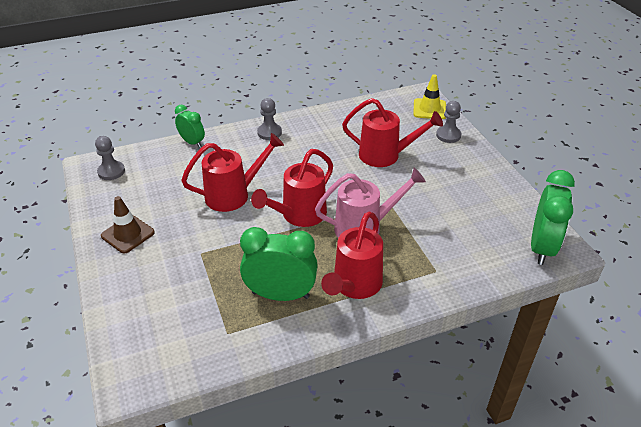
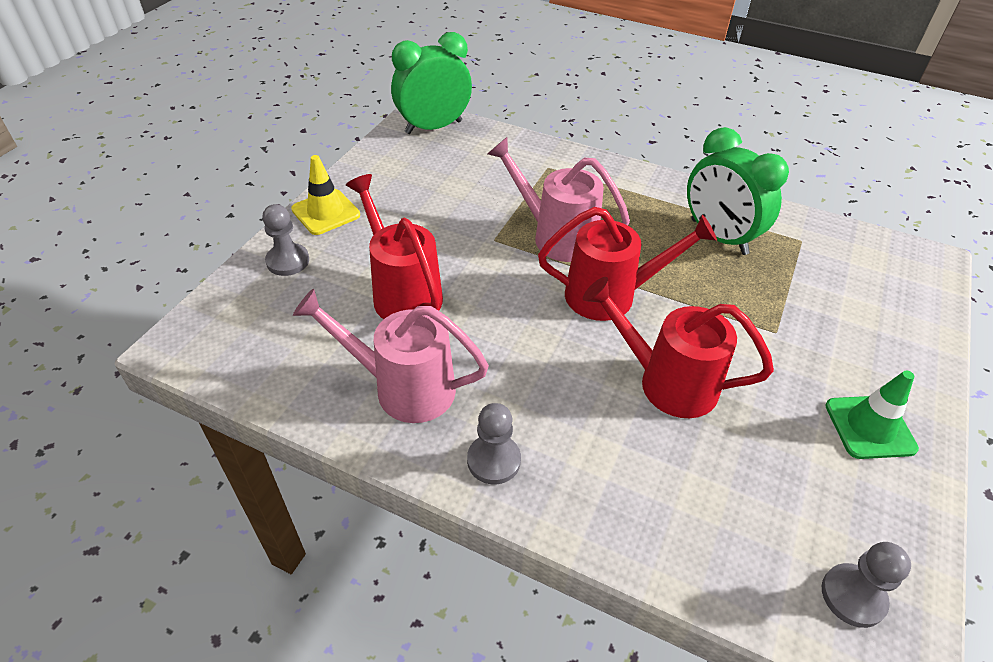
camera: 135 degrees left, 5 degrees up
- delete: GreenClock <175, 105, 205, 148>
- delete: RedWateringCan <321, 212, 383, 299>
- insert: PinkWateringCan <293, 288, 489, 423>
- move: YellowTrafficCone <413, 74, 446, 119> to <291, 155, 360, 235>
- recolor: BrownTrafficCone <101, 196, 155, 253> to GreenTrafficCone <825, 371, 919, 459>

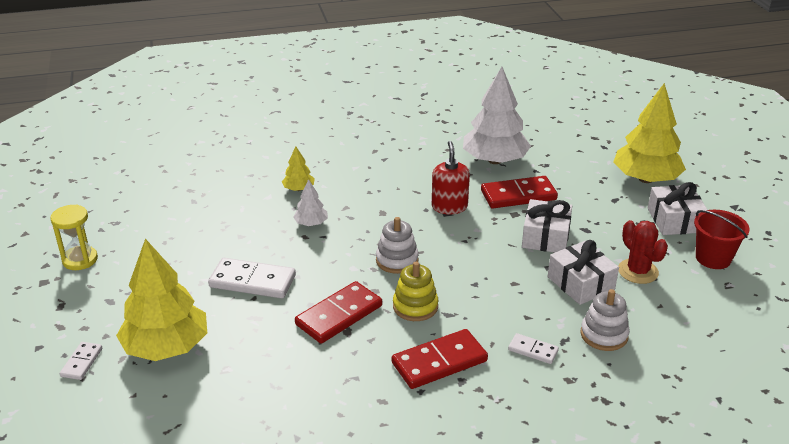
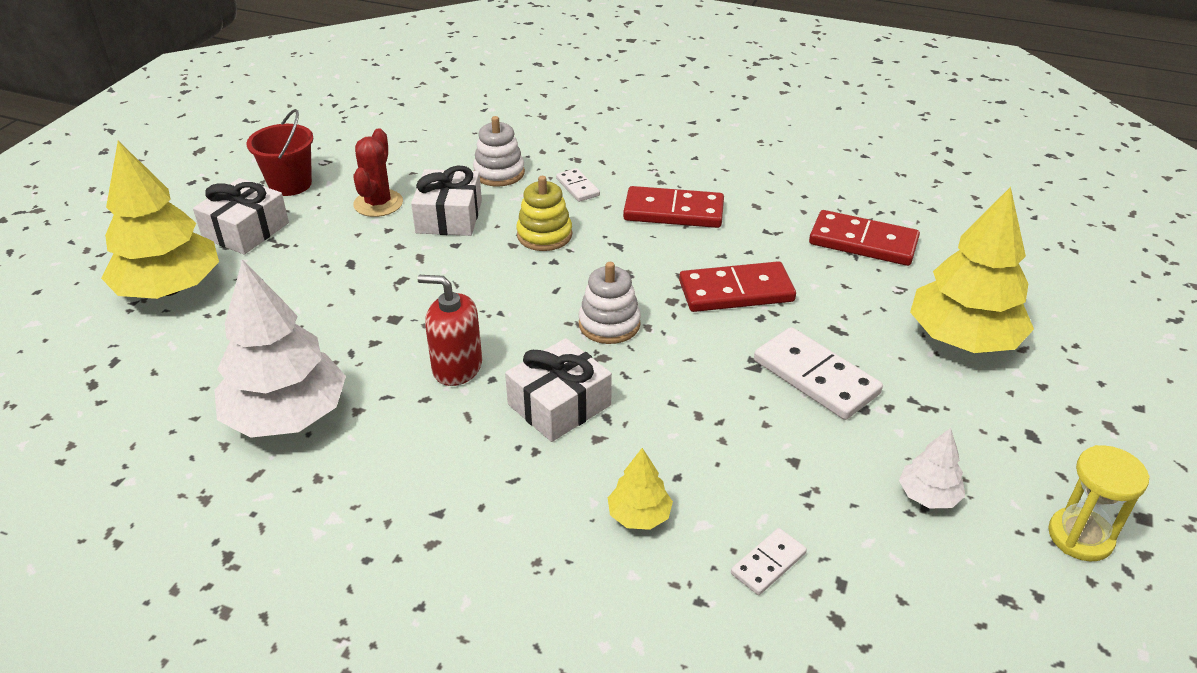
camera: 145 degrees left, 5 degrees up
- move: WhiteDomino <60, 342, 102, 380> to <731, 528, 807, 595>
- move: WhiteTree <293, 179, 328, 226> to <899, 428, 965, 508>
- move: YellowStackingToy <393, 262, 438, 321> to <516, 176, 572, 251>
- move: RedDomino <481, 176, 558, 208> to <809, 210, 920, 266>
- move: WhiteGift <522, 199, 572, 253> to <505, 338, 612, 442>
- rotate: RedSoapDispenser <432, 141, 470, 214> = <417, 275, 482, 386> 75 degrees clockwise

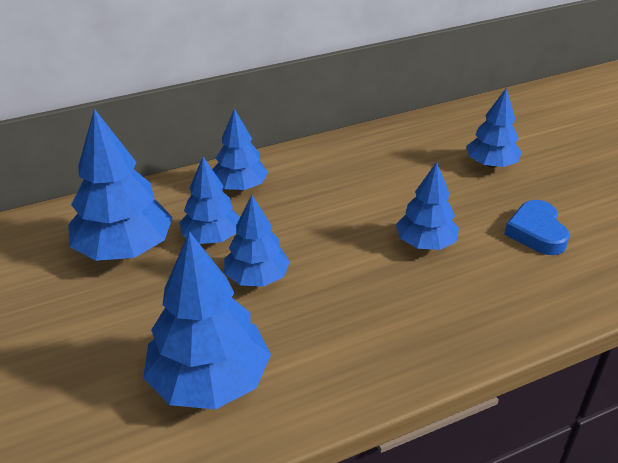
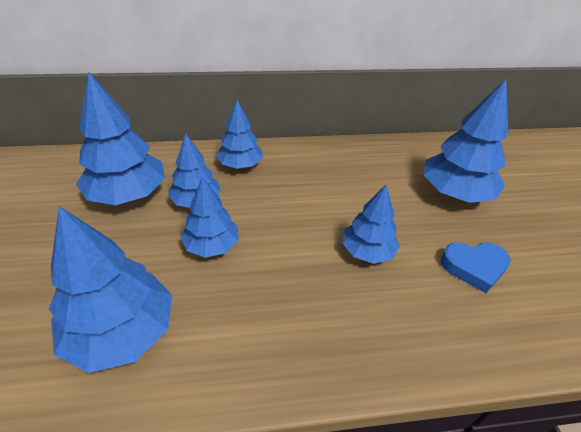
camera: 15 degrees right, 5 degrees up
- rotate: BlueHeart <504, 200, 570, 255> = <441, 242, 511, 293> 105 degrees counterclockwise
- resize: BlueTree <466, 89, 522, 168> = <424, 79, 508, 203> x1.61

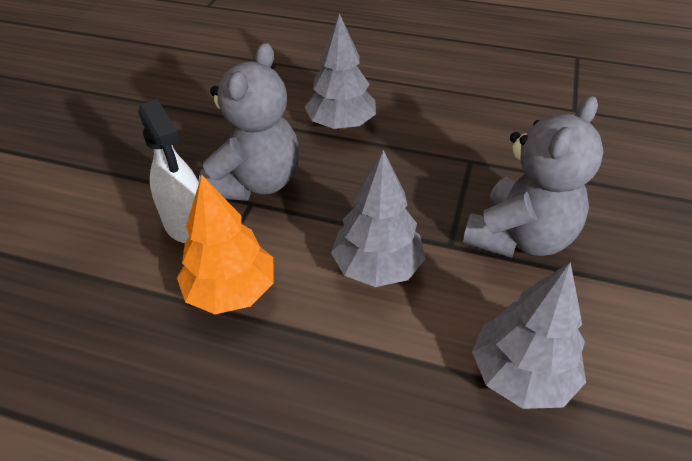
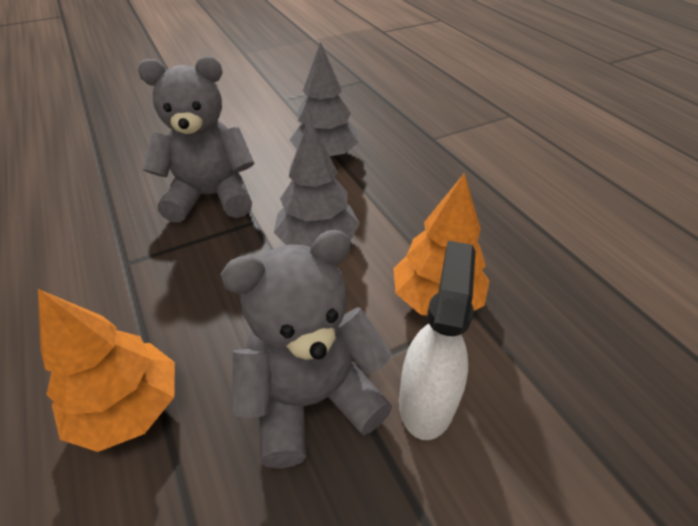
camera: 135 degrees left, 0 degrees up
- recolor: GreyTree <305, 14, 376, 130> to OrangeTree <38, 289, 175, 452>

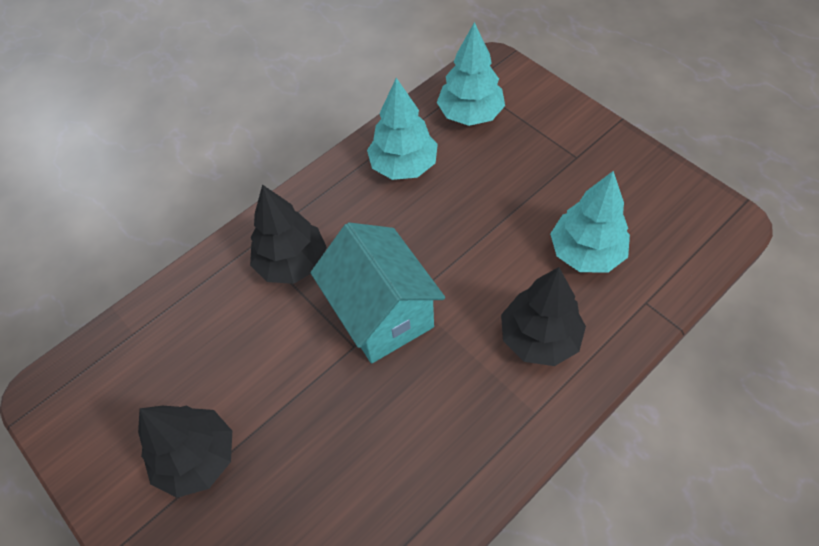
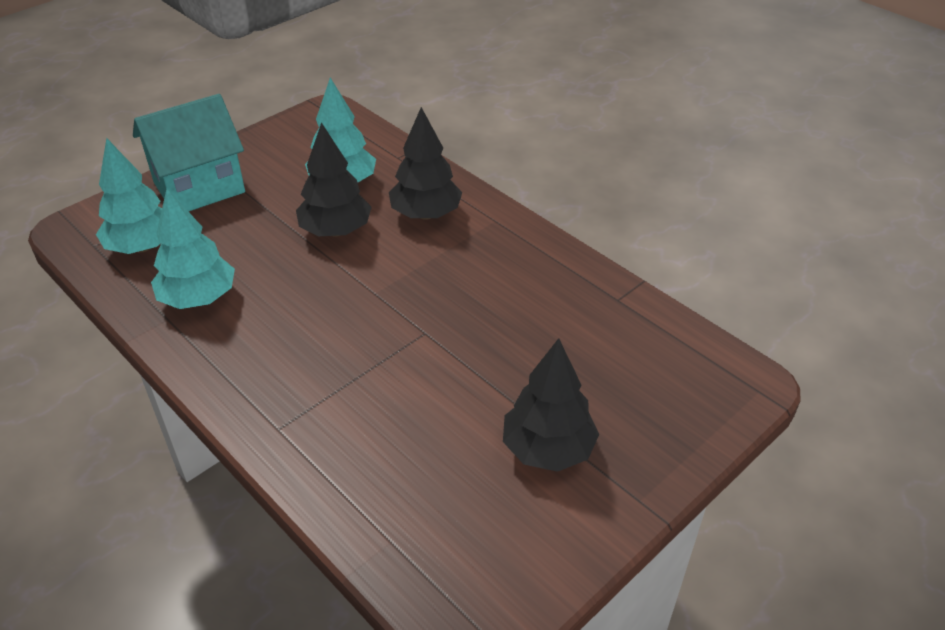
camera: 95 degrees left, 15 degrees down
- move: BlackTree <250, 184, 327, 284> to <296, 123, 372, 236>
- move: TurquoiseHouse <310, 222, 445, 363> to <133, 94, 245, 212>

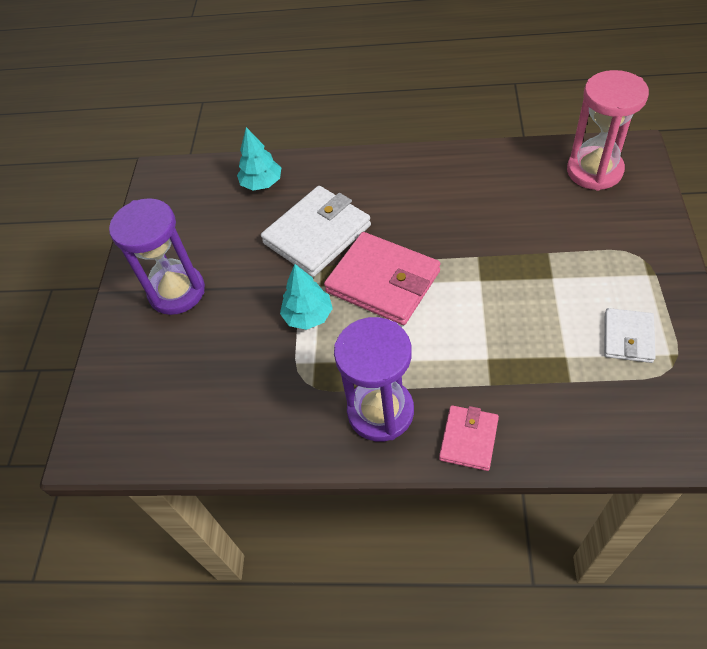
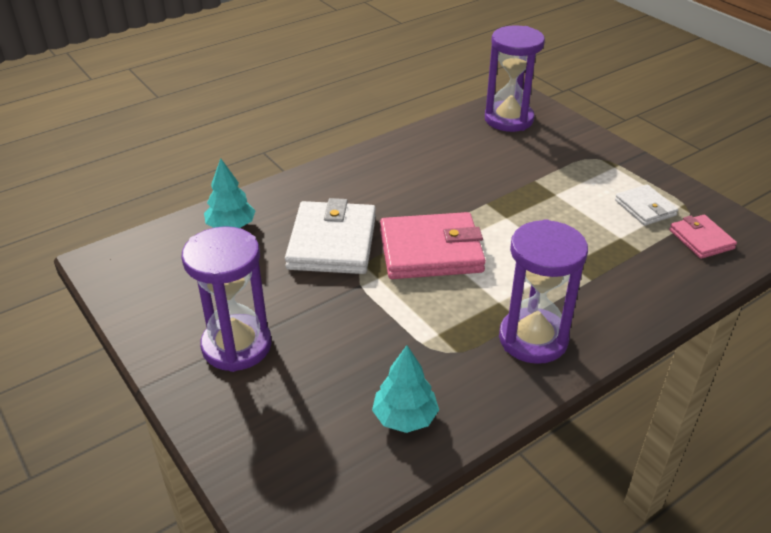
camera: 45 degrees left, 15 degrees down
- move: TurquoiseTree <280, 264, 333, 330> to <372, 345, 439, 433>
- move: PinkWallet <439, 405, 499, 471> to <669, 215, 737, 259>
- recolor: PinkHourglass <567, 70, 649, 190> to PurpleHourglass <485, 25, 545, 132>

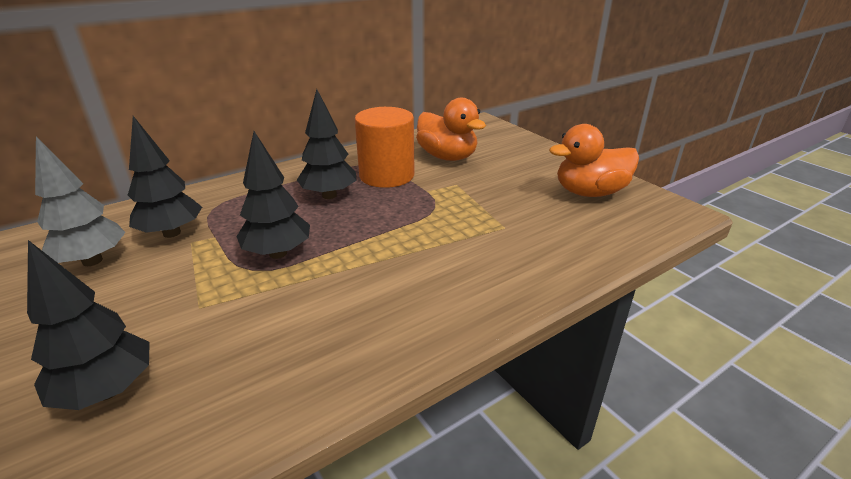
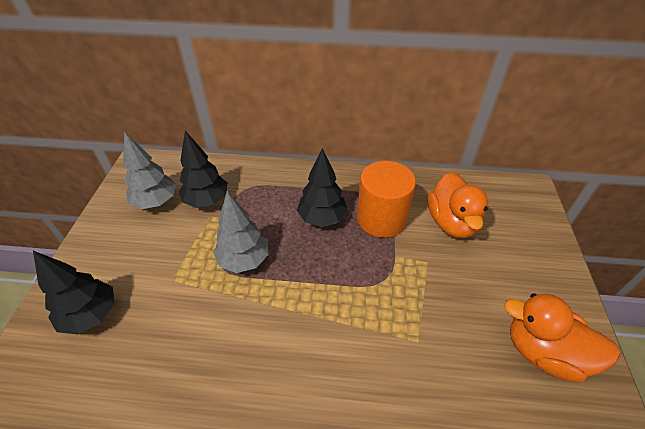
camera: 40 degrees right, 15 degrees up
- recolor: BlackTree <236, 131, 310, 259> to GreyTree <213, 191, 269, 273>

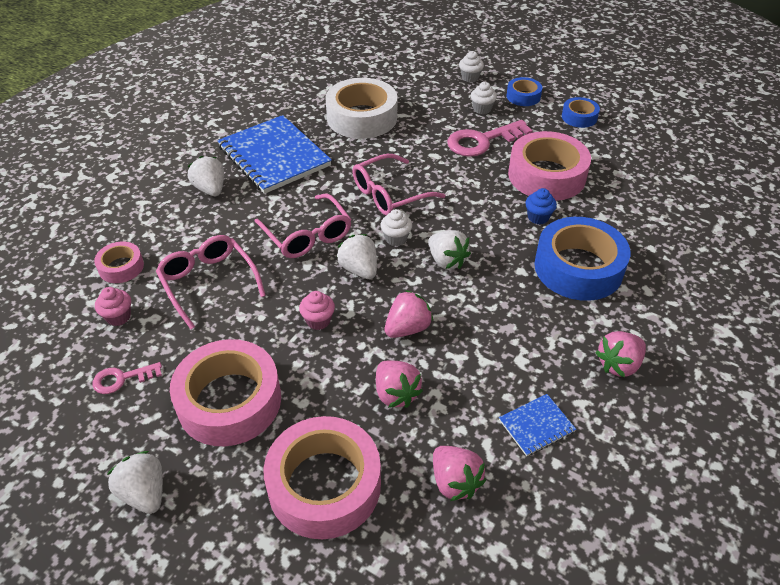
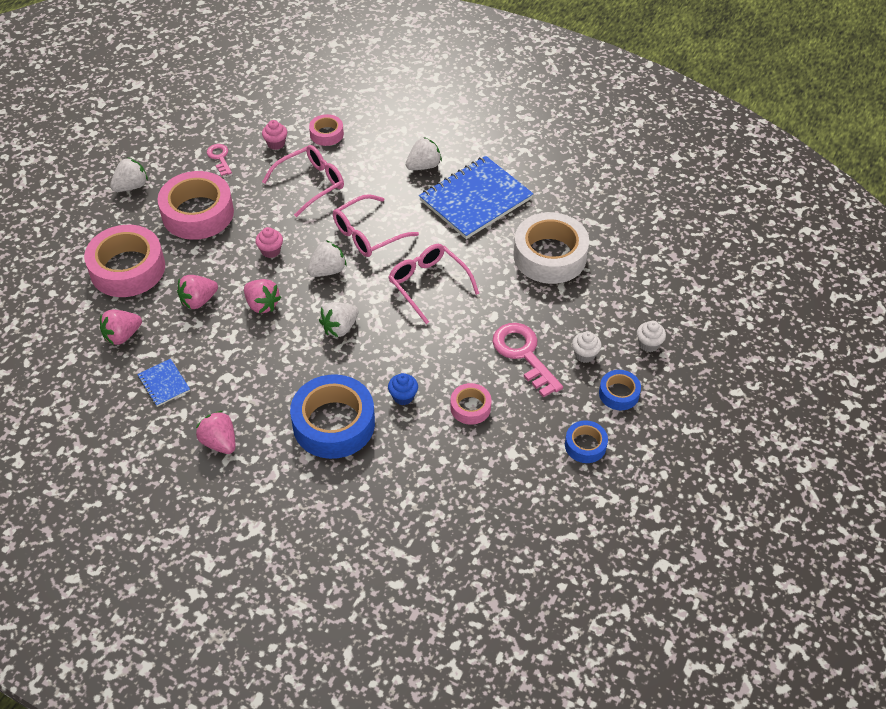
camera: 85 degrees right, 5 degrees up
- delete: WhiteCupcake <380, 209, 412, 246>
- resize: PinkTape <508, 131, 591, 201> = <450, 383, 492, 425> x0.50

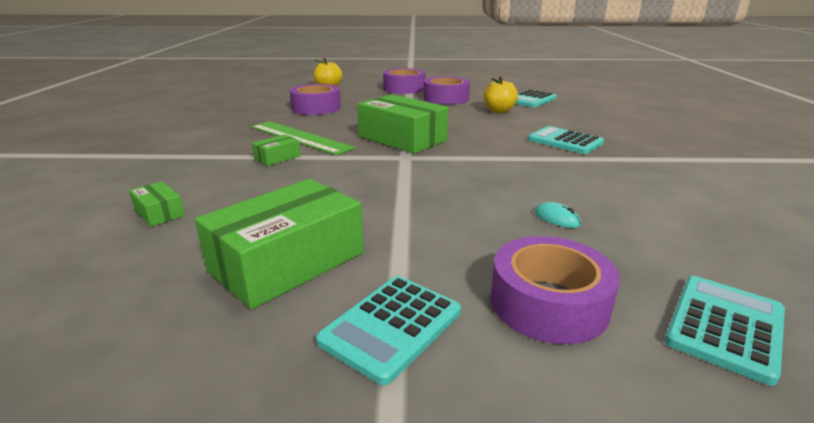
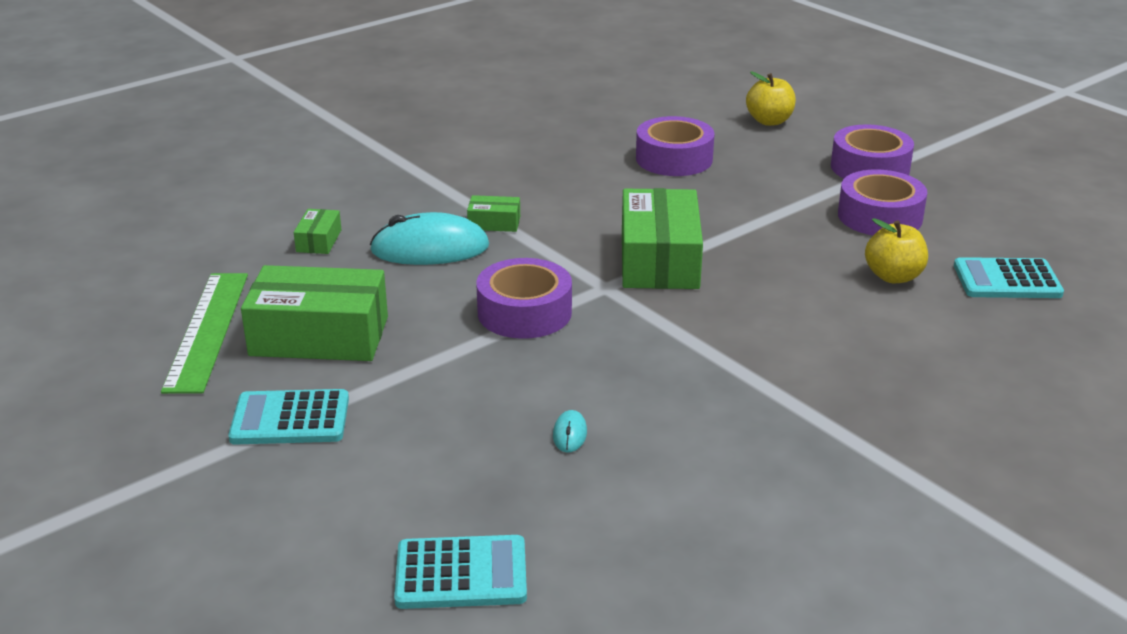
camera: 50 degrees right, 5 degrees up
- delete: TurquoiseCalculator <528, 126, 604, 154>
- insert: TurquoiseMouse <370, 212, 489, 265>
- move: GreenRuler <251, 121, 355, 155> to <161, 273, 248, 394>
- move: PurpleTape <491, 236, 620, 344> to <476, 258, 572, 339>

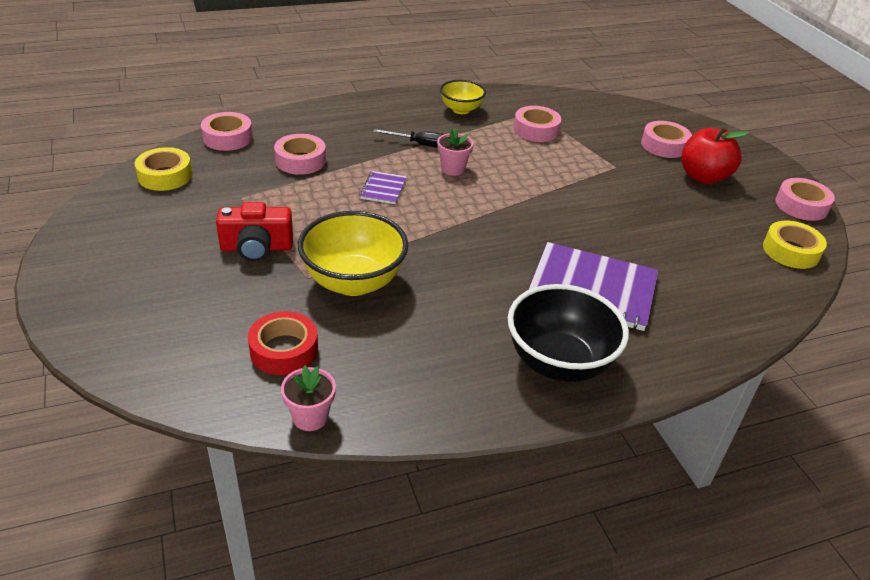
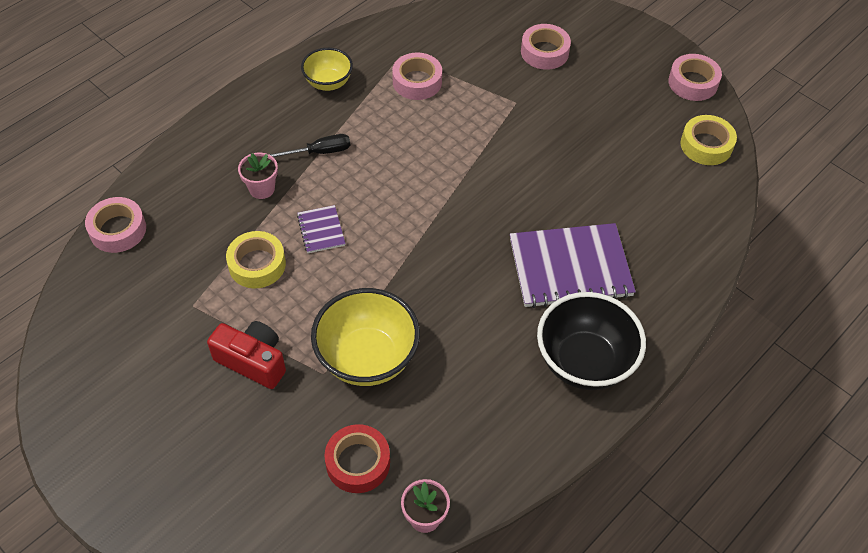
camera: 25 degrees left, 15 degrees up
- delete: PinkTape <274, 134, 326, 175>
- delete: RedApple <682, 126, 749, 184>
- move: YellowTape <135, 147, 193, 191> to <226, 231, 286, 288>
- move: PinkFlowerPot <437, 128, 474, 176> to <238, 153, 278, 199>
- rotate: RedCamera <216, 202, 293, 262> = <207, 321, 286, 389> 120 degrees counterclockwise

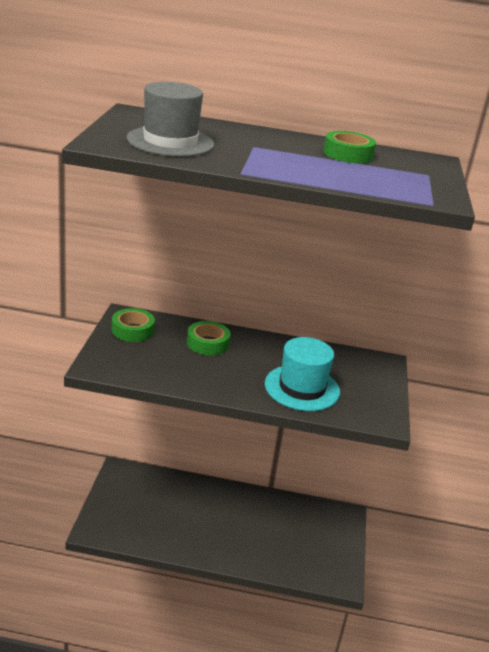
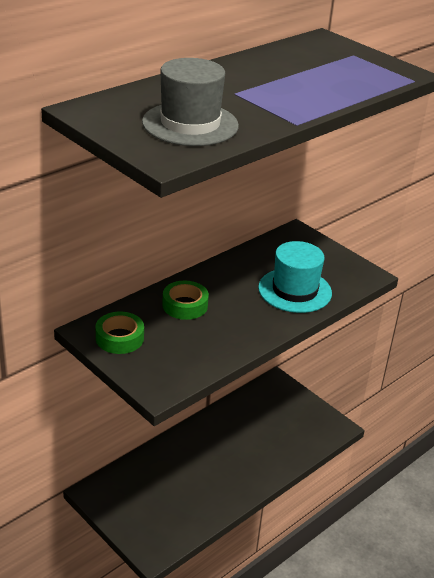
camera: 50 degrees left, 5 degrees up
- delete: GreenTape <323, 131, 376, 163>

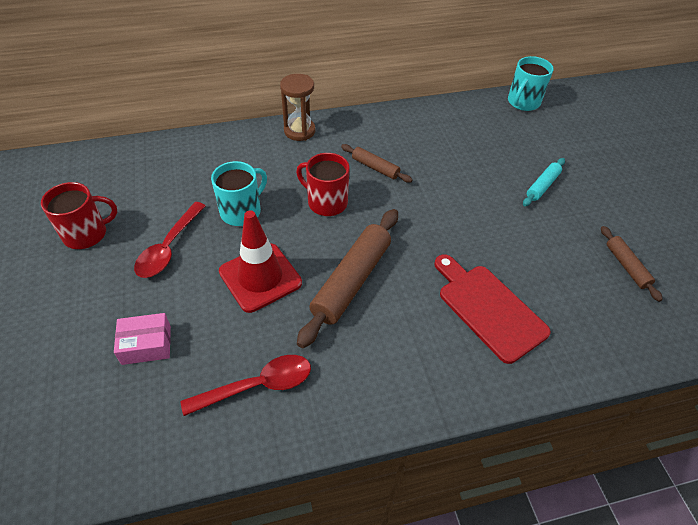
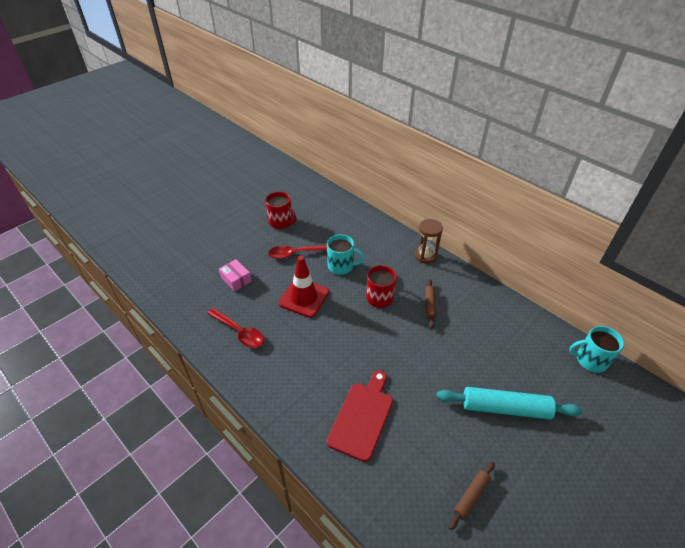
camera: 60 degrees right, 5 degrees down
- delete: BrownRollingPin <297, 209, 398, 348>
- resize: TurquoiseRollingPin <523, 158, 565, 206> = <436, 387, 583, 420> x1.90

